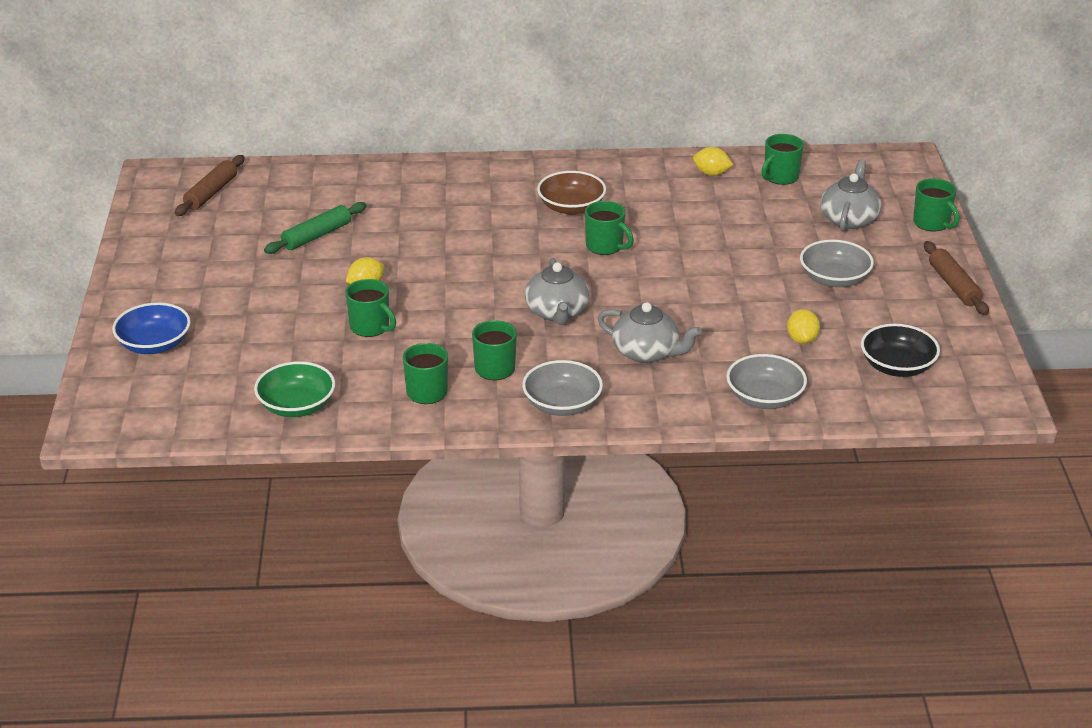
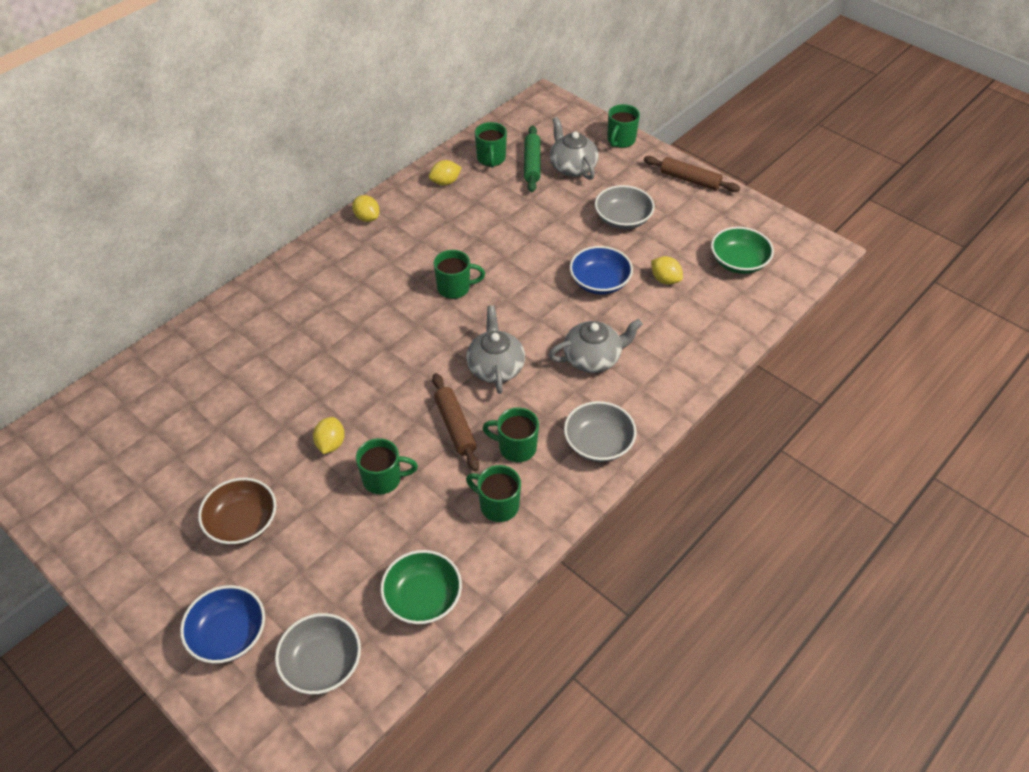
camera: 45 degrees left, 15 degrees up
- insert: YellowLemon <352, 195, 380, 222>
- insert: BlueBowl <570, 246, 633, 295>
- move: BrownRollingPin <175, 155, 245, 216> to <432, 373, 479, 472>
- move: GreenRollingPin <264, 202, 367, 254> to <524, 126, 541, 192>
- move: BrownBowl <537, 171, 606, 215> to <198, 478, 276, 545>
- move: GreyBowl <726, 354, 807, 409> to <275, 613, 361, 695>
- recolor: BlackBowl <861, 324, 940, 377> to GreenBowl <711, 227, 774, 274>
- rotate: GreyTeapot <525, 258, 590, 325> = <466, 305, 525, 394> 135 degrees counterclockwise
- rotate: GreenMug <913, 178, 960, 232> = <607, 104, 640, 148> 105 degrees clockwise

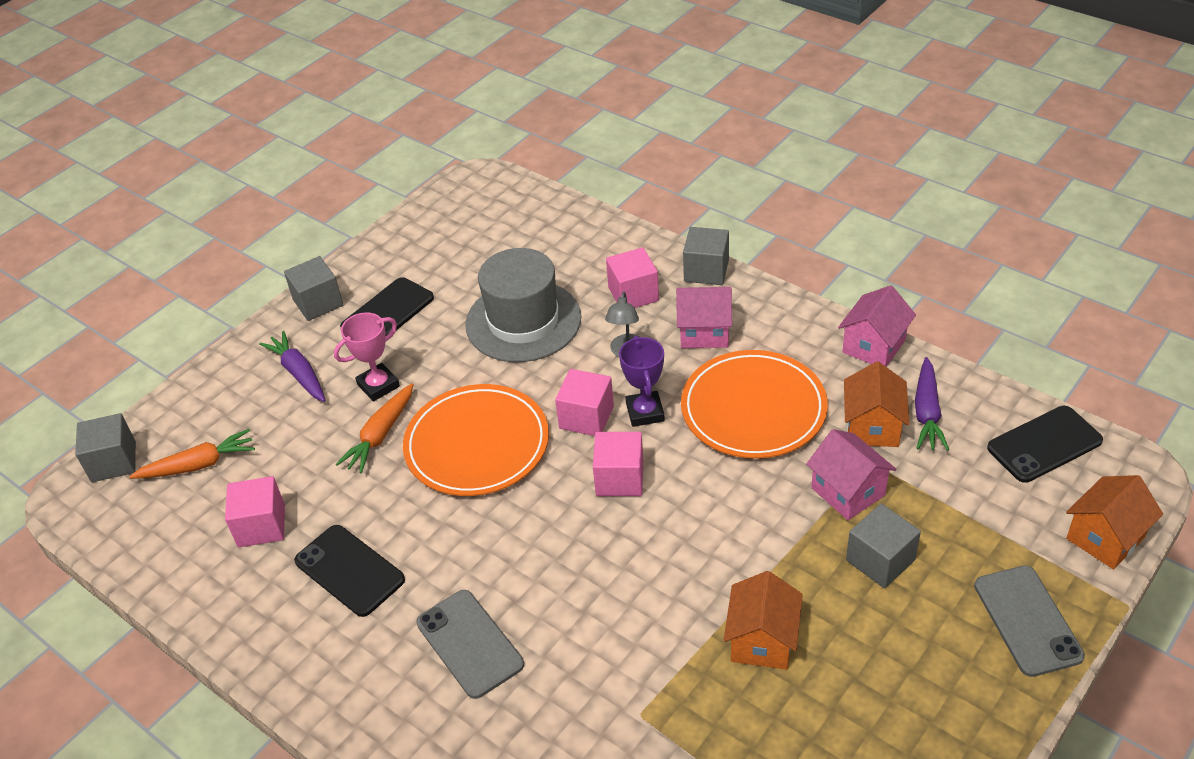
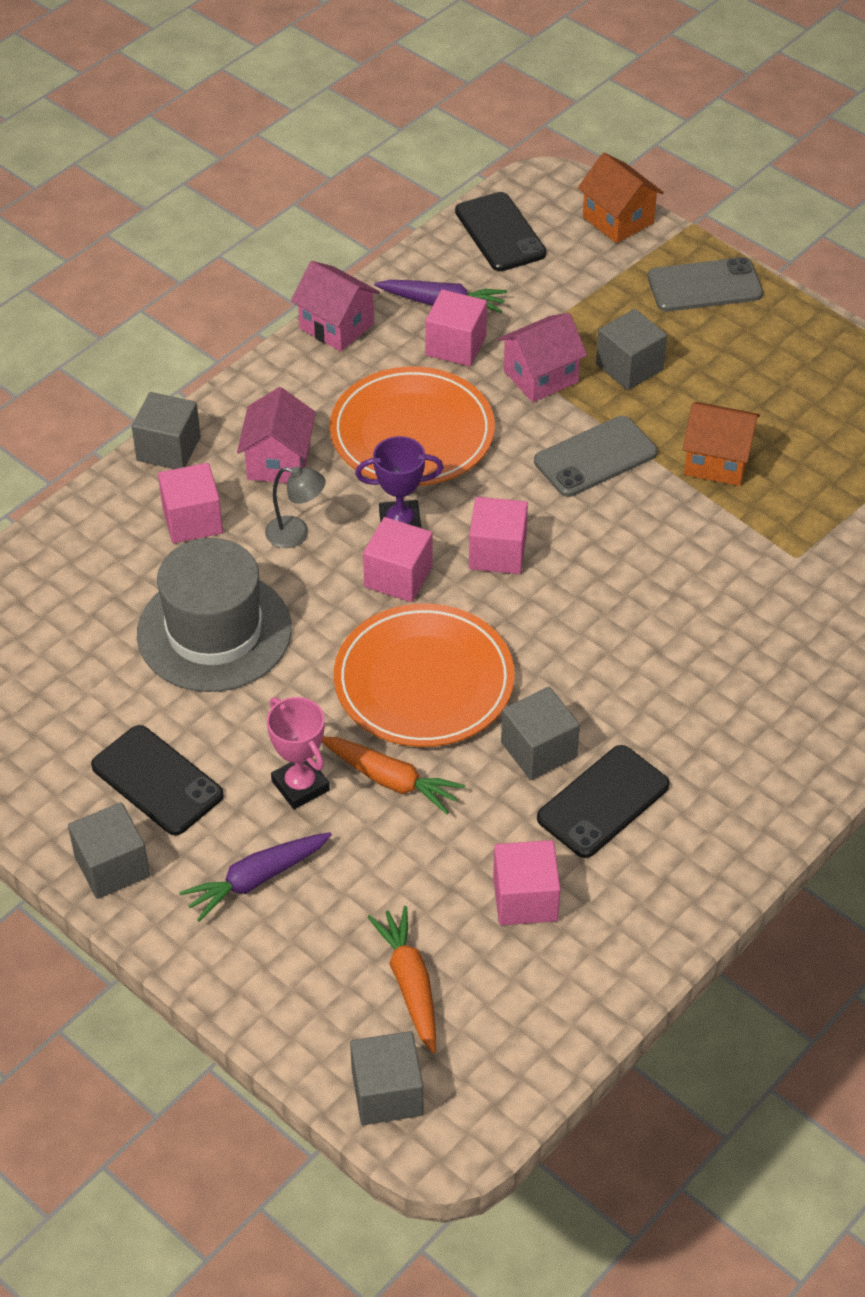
camera: 90 degrees left, 5 degrees up
- insert: GreyCube <501, 687, 580, 780>
- move: GreyPhone <416, 590, 524, 699> to <534, 416, 658, 497>
- replace: OrangeHouse <844, 362, 909, 447> to PinkCube <425, 290, 487, 366>

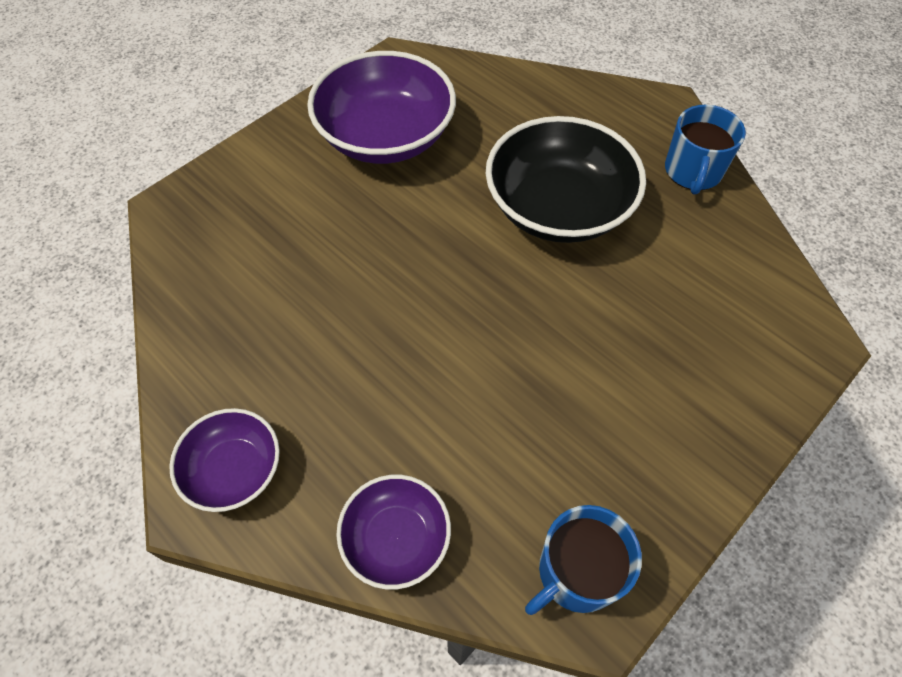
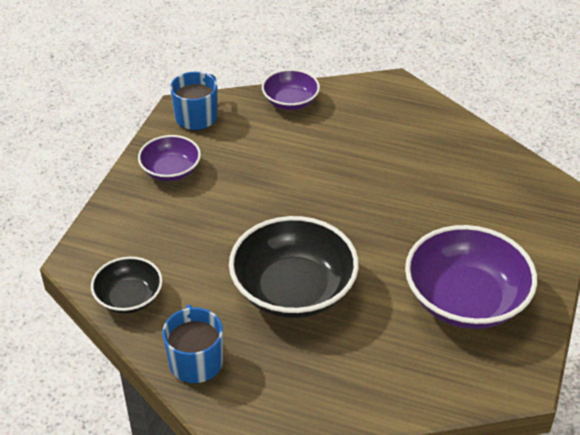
camera: 155 degrees right, 15 degrees down
- insert: BlackBowl <91, 257, 163, 314>
- move: PurpleBowl <169, 408, 280, 512> to <138, 135, 201, 181>

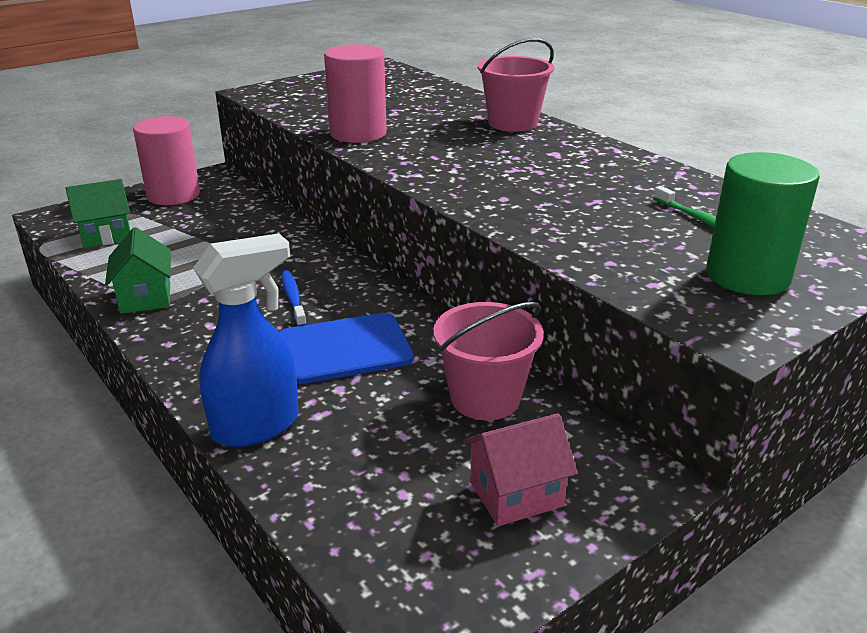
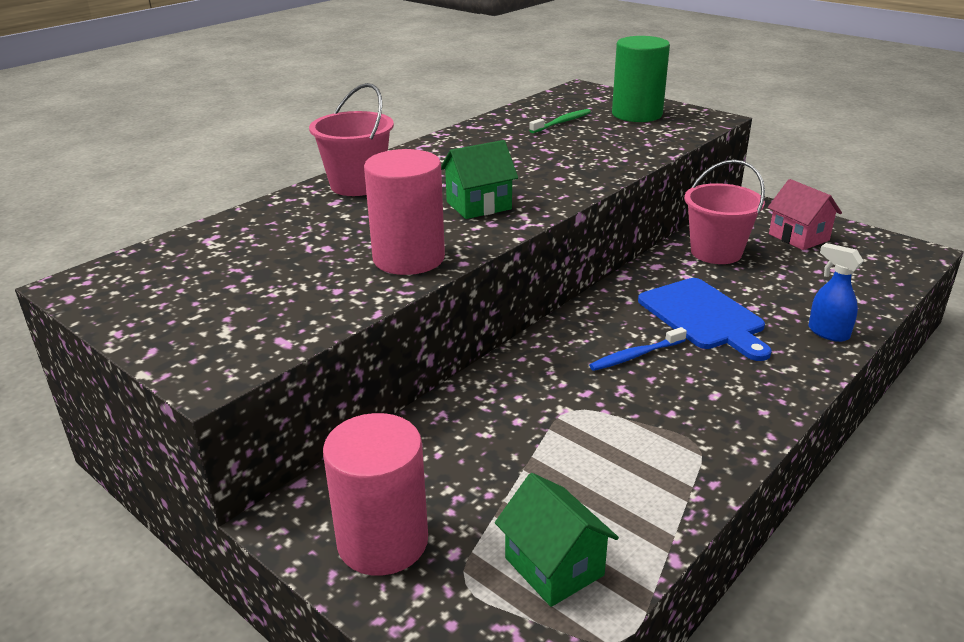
camera: 100 degrees left, 0 degrees up
- move: GreenHouse <105, 227, 171, 314> to <441, 140, 518, 219>
- resize: BlueSprayBottle <193, 233, 298, 447> = <809, 243, 864, 342> x0.58

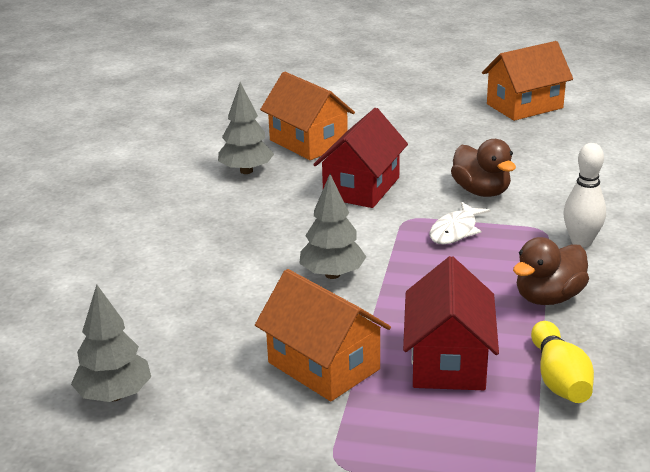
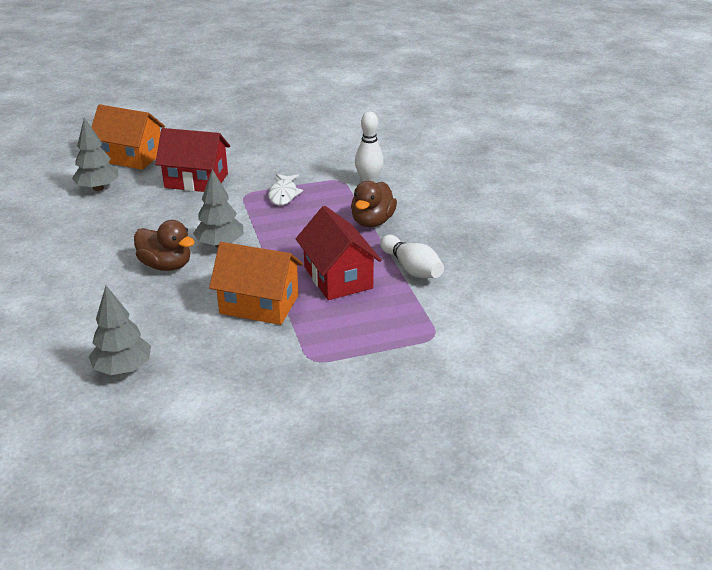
camera: 30 degrees left, 5 degrees up
- delete: OrangeHouse <482, 41, 573, 121>
- move: BrownDuck <451, 139, 516, 197> to <134, 220, 195, 271>
- recolor: YellowBowlingPin <531, 321, 594, 403> to WhiteBowlingPin <380, 235, 444, 278>
- rotate: RedHouse <313, 108, 408, 208> = <155, 128, 230, 192> 75 degrees counterclockwise

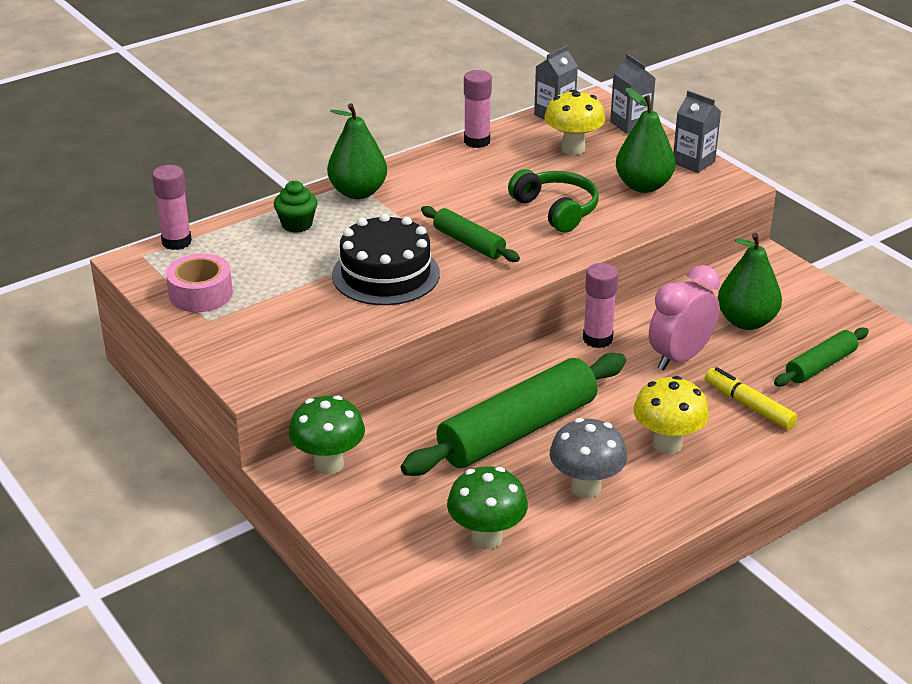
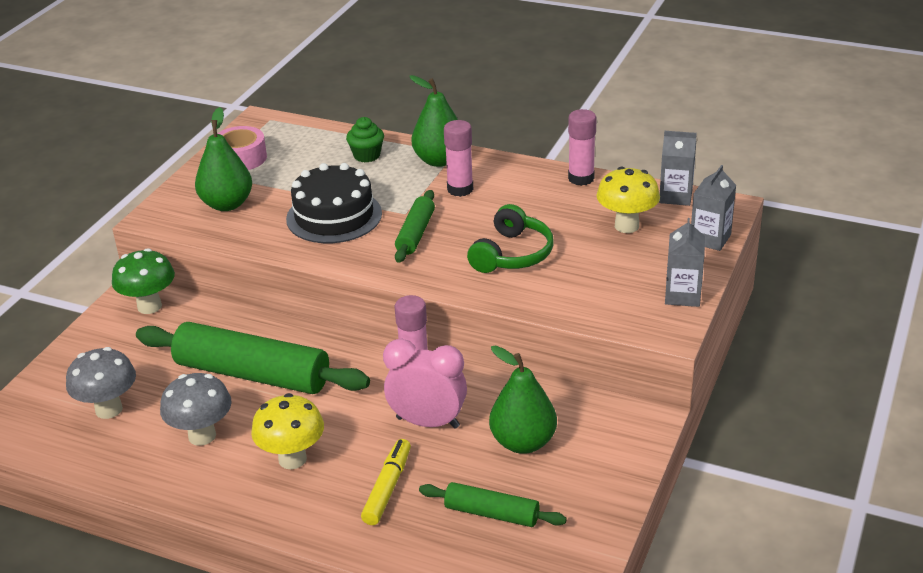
camera: 60 degrees right, 0 degrees up
- move: PinkGlueStick <152, 165, 192, 250> to <444, 120, 473, 197>
- move: GreenPear <616, 88, 675, 193> to <195, 107, 252, 211>
- recolor: GreenMushroom <447, 466, 528, 550> to GreyMushroom <66, 347, 136, 419>

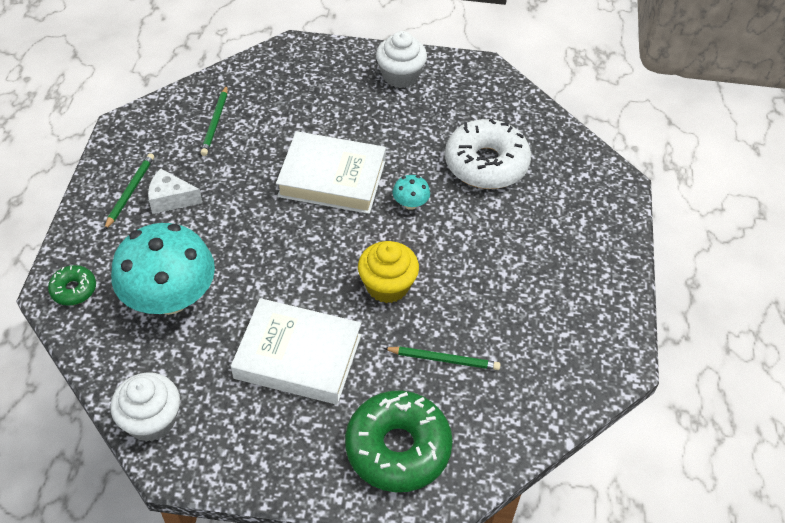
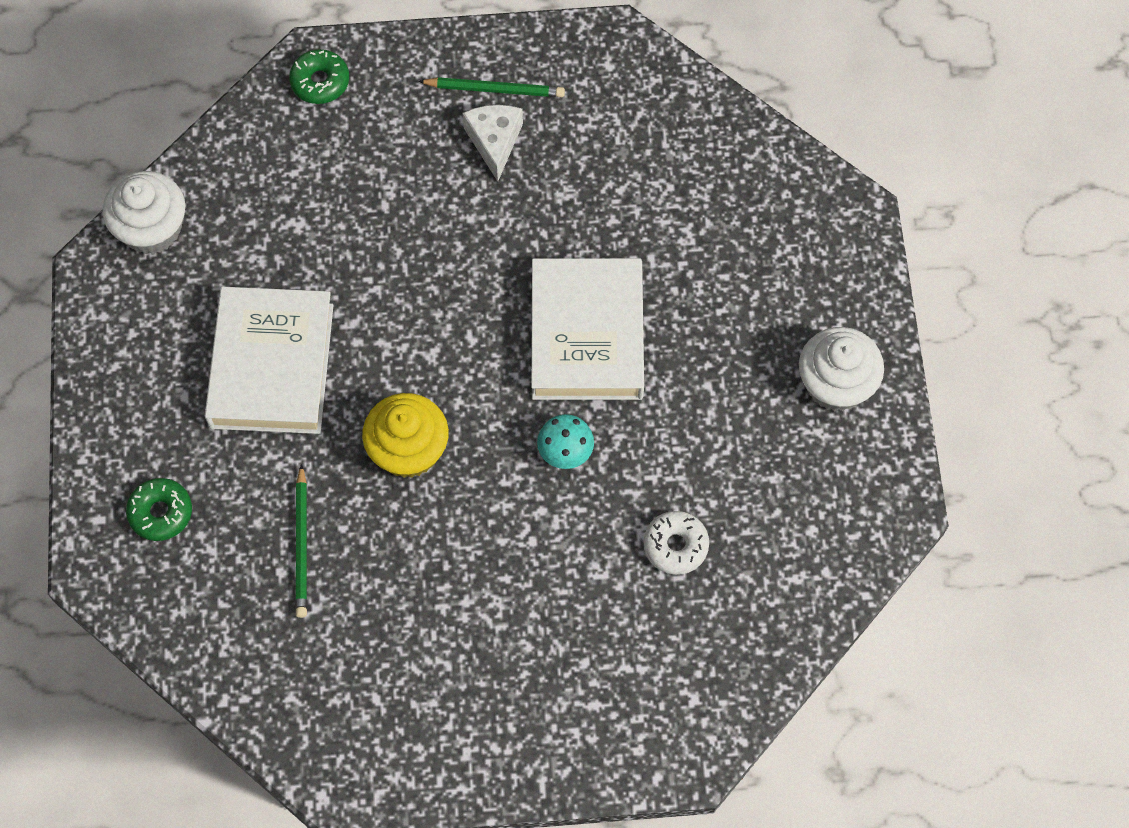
camera: 80 degrees right, 15 degrees up
- delete: TurquoiseMushroom <111, 223, 215, 315>
- delete: GreenPencil <201, 86, 228, 156>
- resize: GreenDonut <345, 390, 453, 492> = <126, 478, 192, 541> x0.48
- resize: WhiteDonut <445, 119, 531, 189> = <644, 511, 709, 575> x0.48

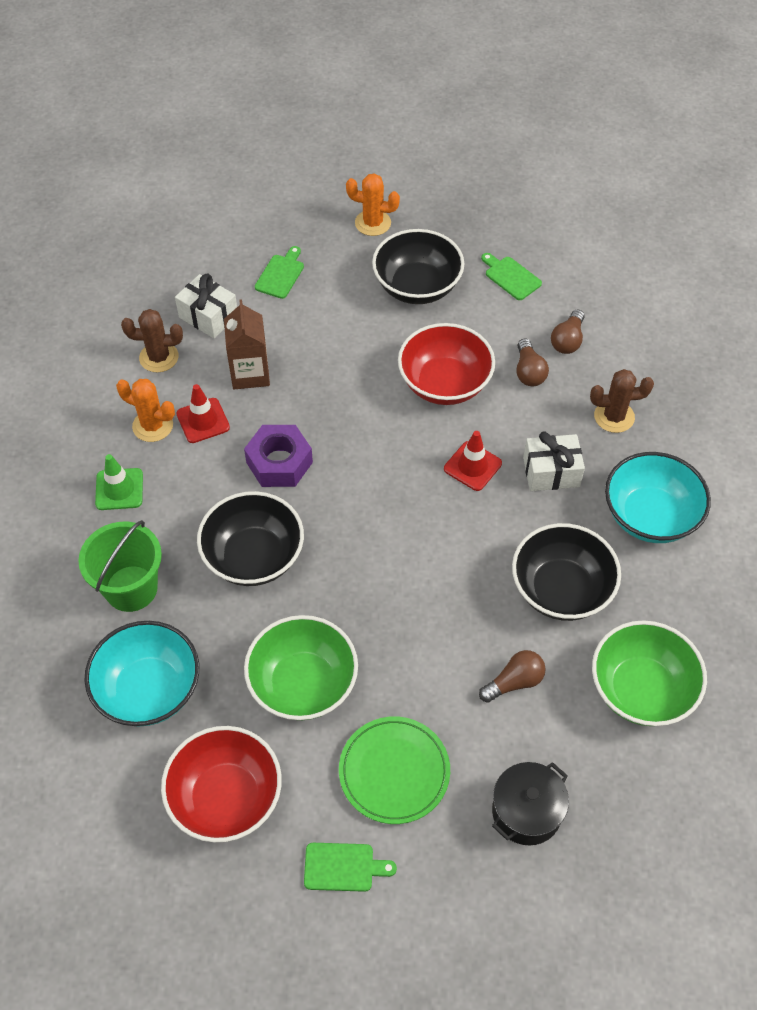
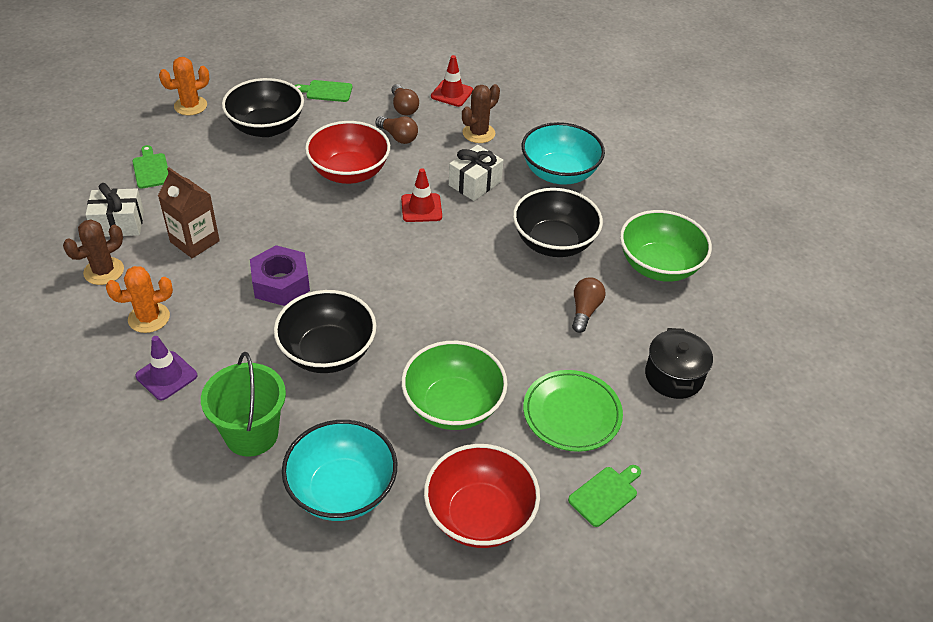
camera: 45 degrees left, 10 degrees down
- move: RedTrafficCone <176, 384, 230, 443> to <431, 55, 473, 107>
- recolor: GreenTrafficCone <95, 454, 143, 510> to PurpleTrafficCone <135, 336, 197, 400>

